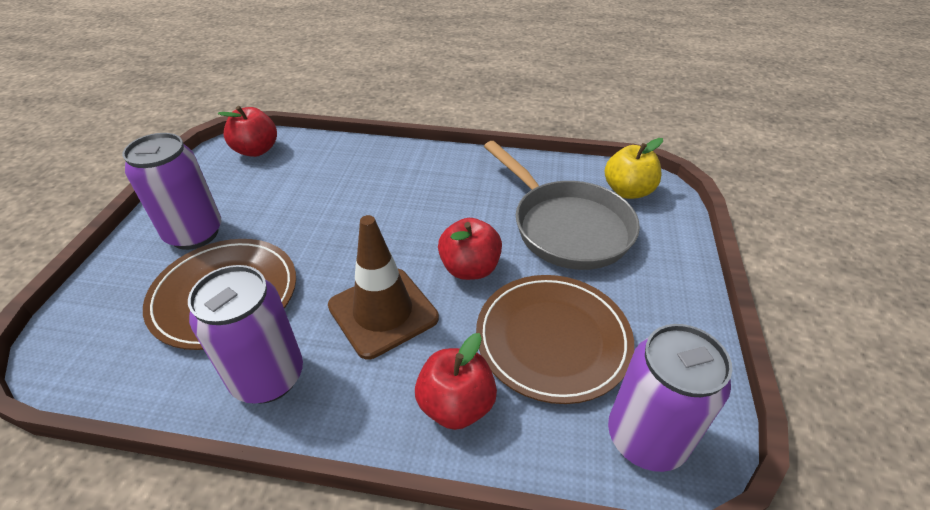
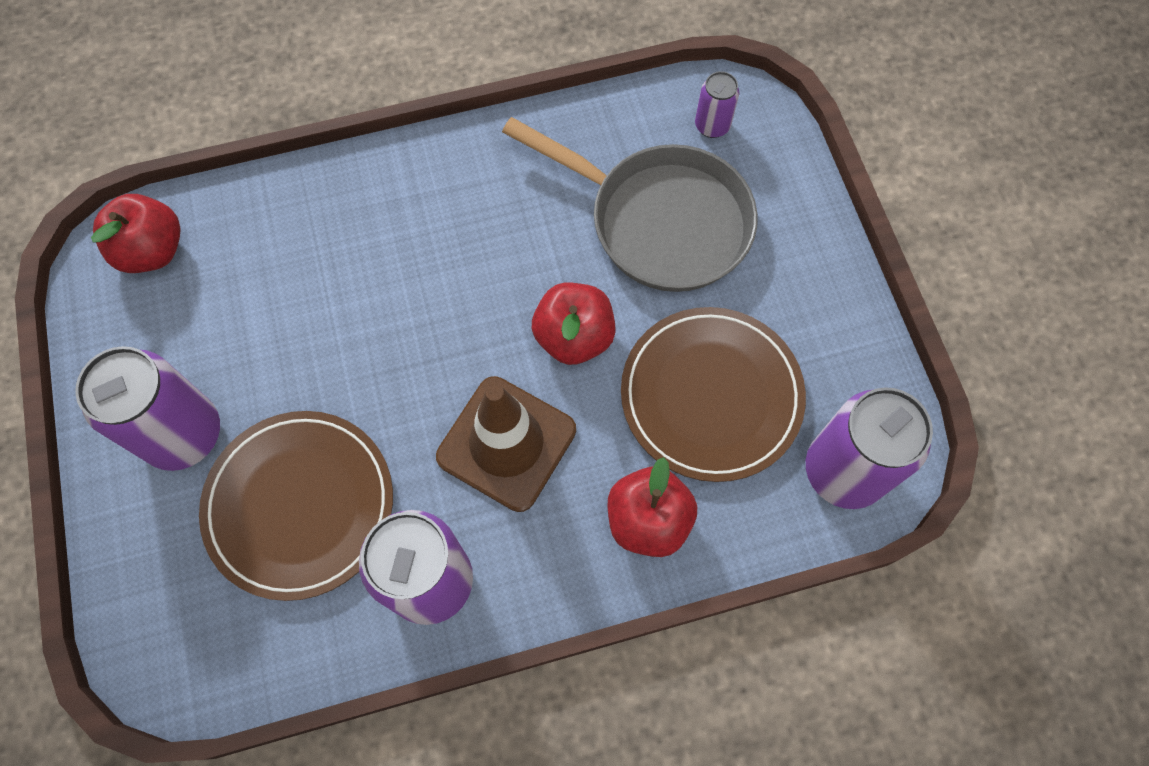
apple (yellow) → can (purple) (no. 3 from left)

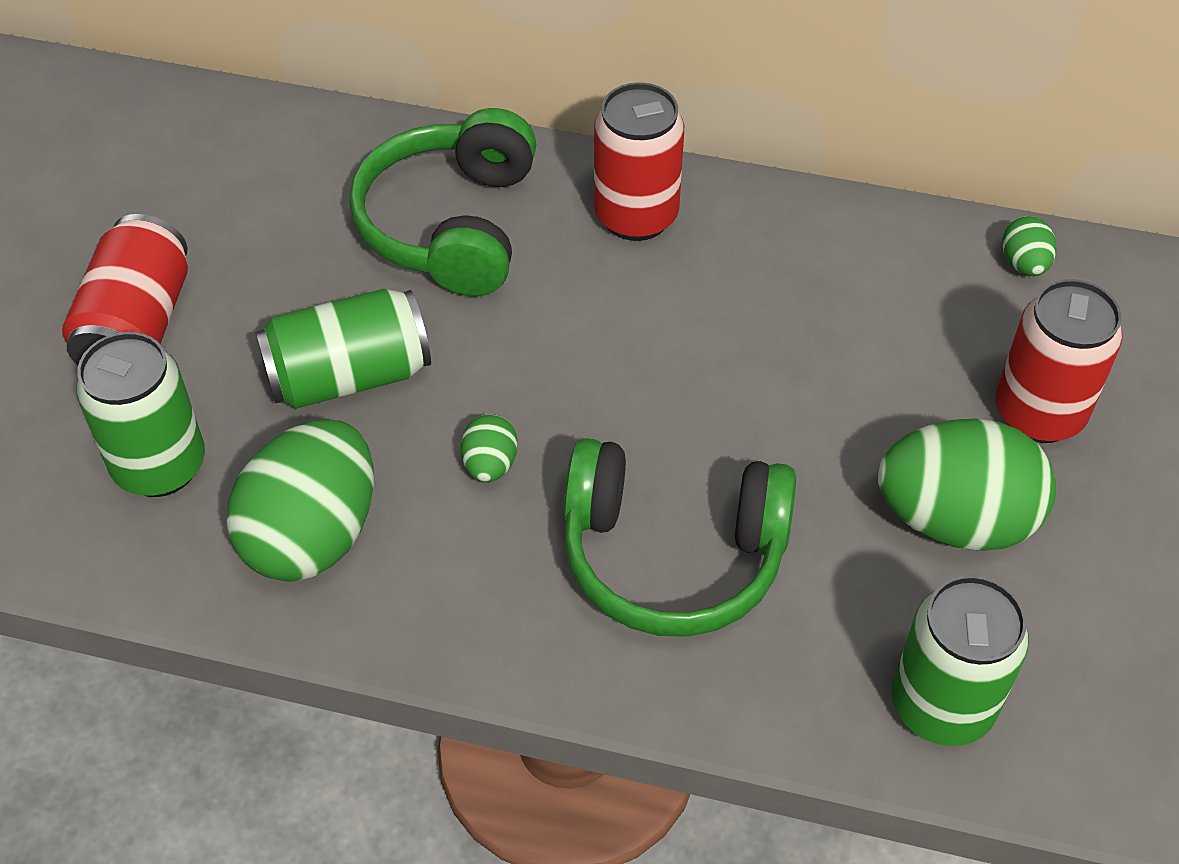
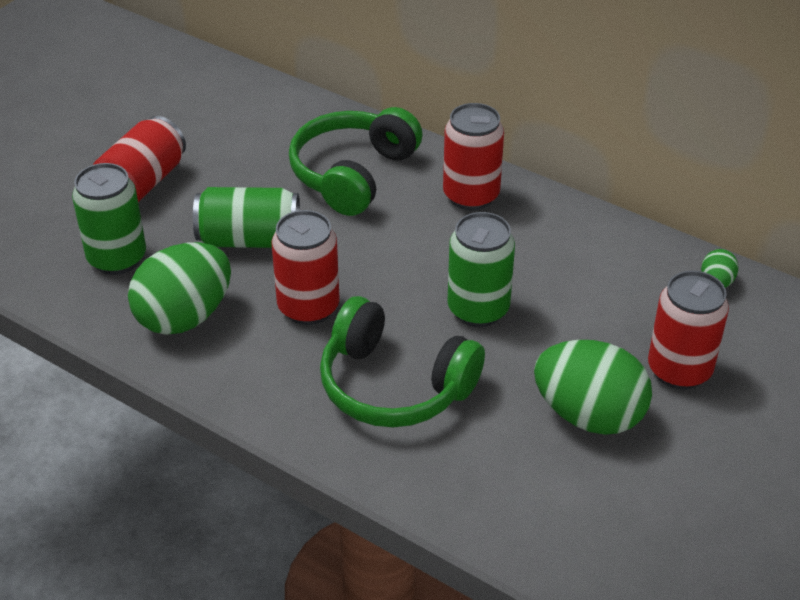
can (green) (no. 3 from left), relocated
egg (green) (no. 2 from left) → can (red) (no. 2 from left)

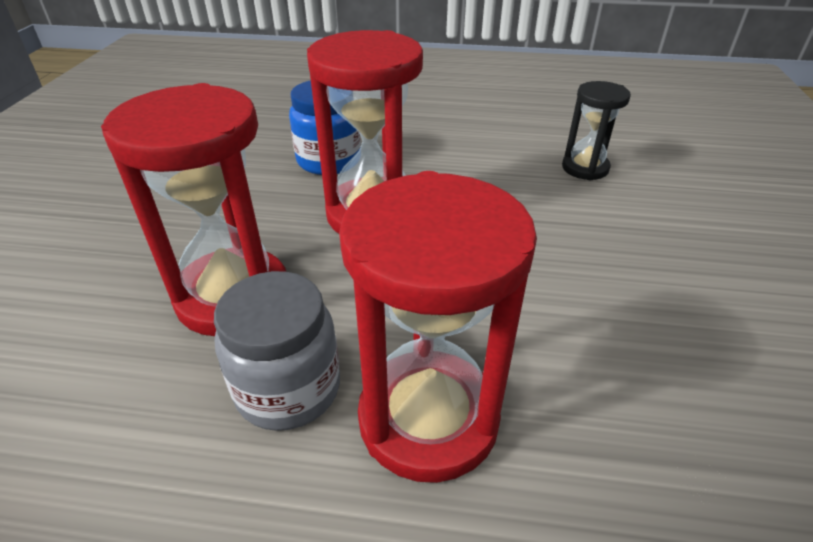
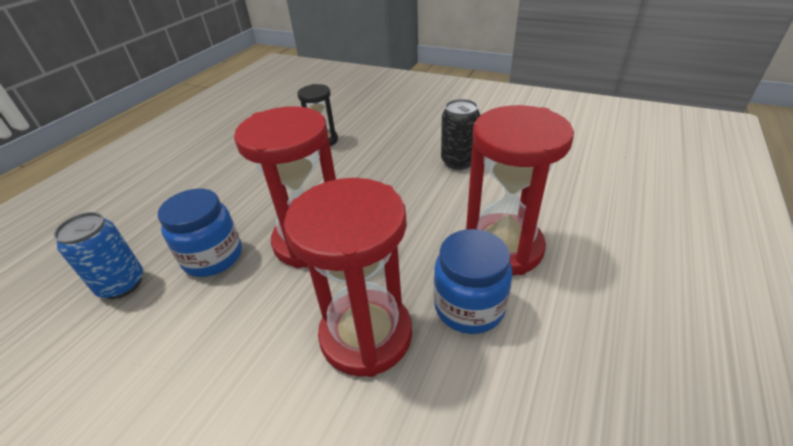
- → can (blue)
- → can (black)
jar (grey) → jar (blue) (no. 2 from left)

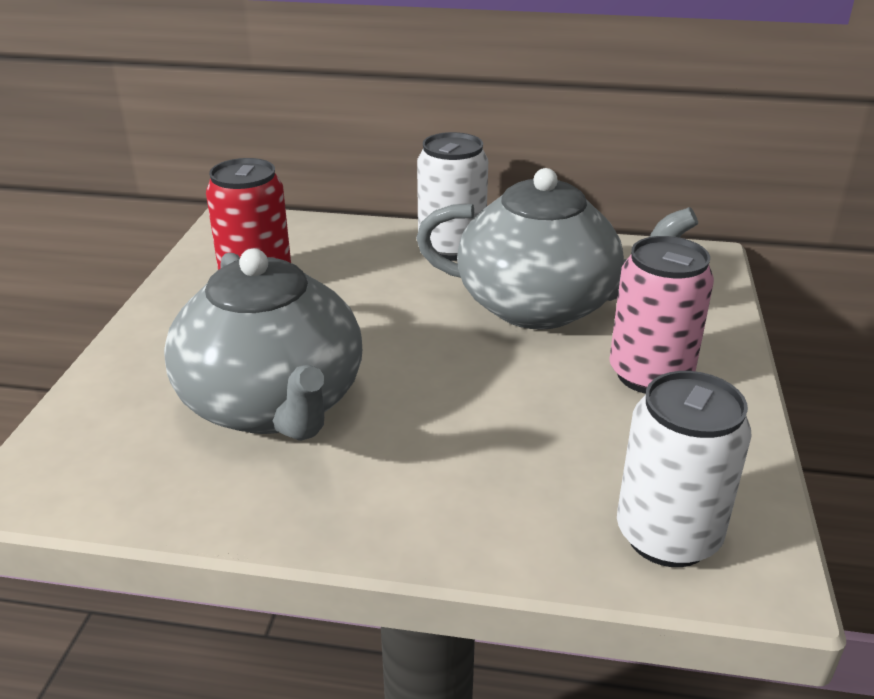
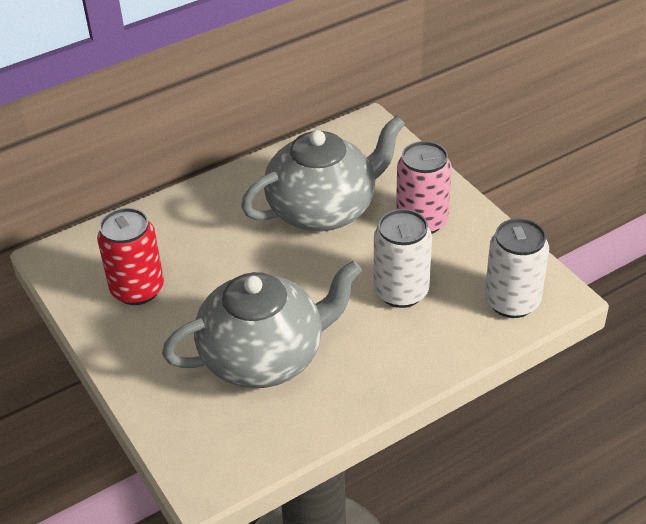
can (white) (no. 1 from left), relocated
teapot (grey) (no. 1 from left), 45 degrees counterclockwise

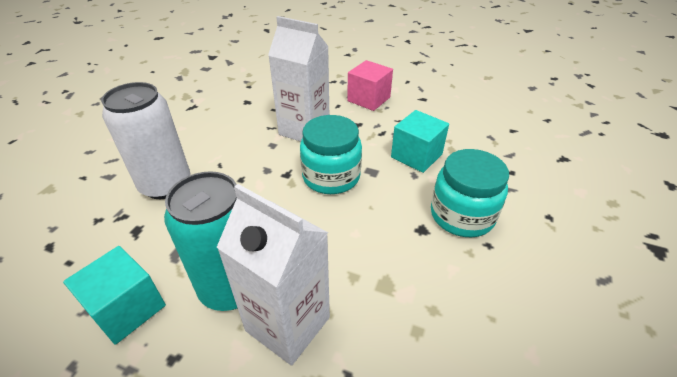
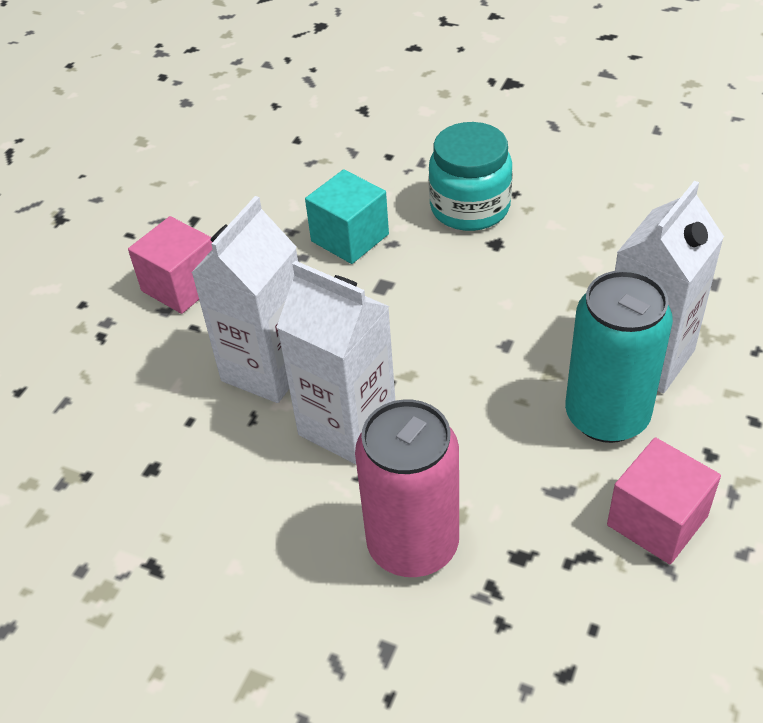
jar (turquoise) (no. 1 from left) → -
- → carton (white) (no. 2 from left)
cube (turquoise) (no. 1 from left) → cube (pink) (no. 2 from left)
can (white) → can (pink)

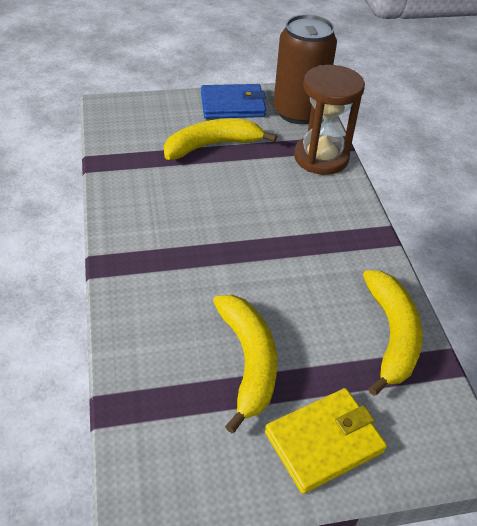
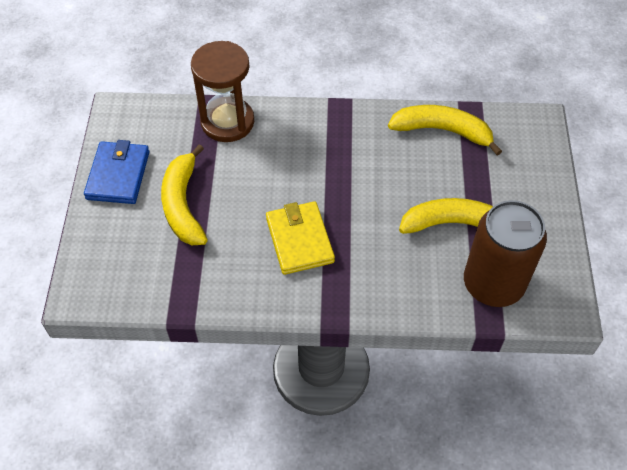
wallet (yellow), relocated
can (brown), relocated

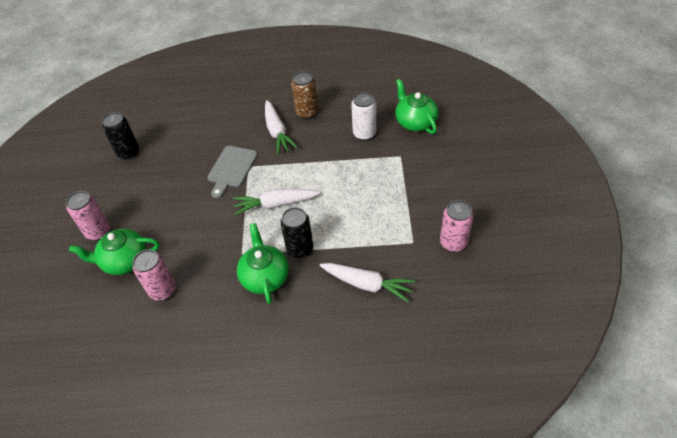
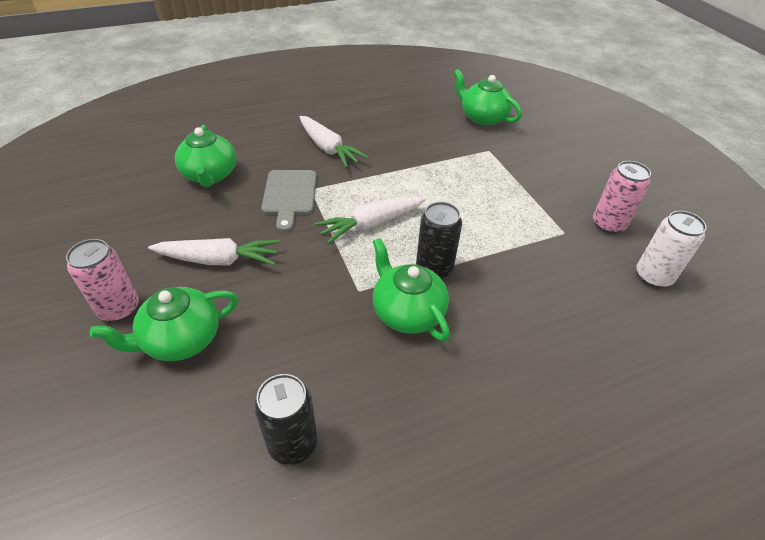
can (pink) (no. 2 from left) → -
can (brown) → -
- → teapot (green) (no. 2 from left)
can (black) (no. 1 from left), relocated
carrot (white) (no. 3 from left in the first image) → carrot (white) (no. 1 from left), relocated
can (white), relocated

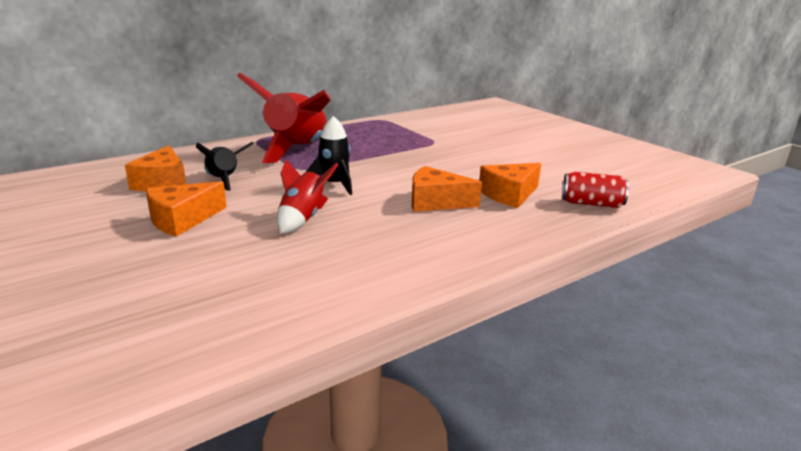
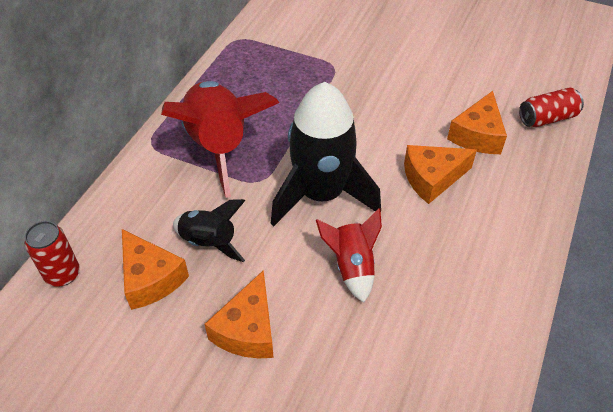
- → can (red) (no. 1 from left)
rocket (black) (no. 2 from left), x1.88

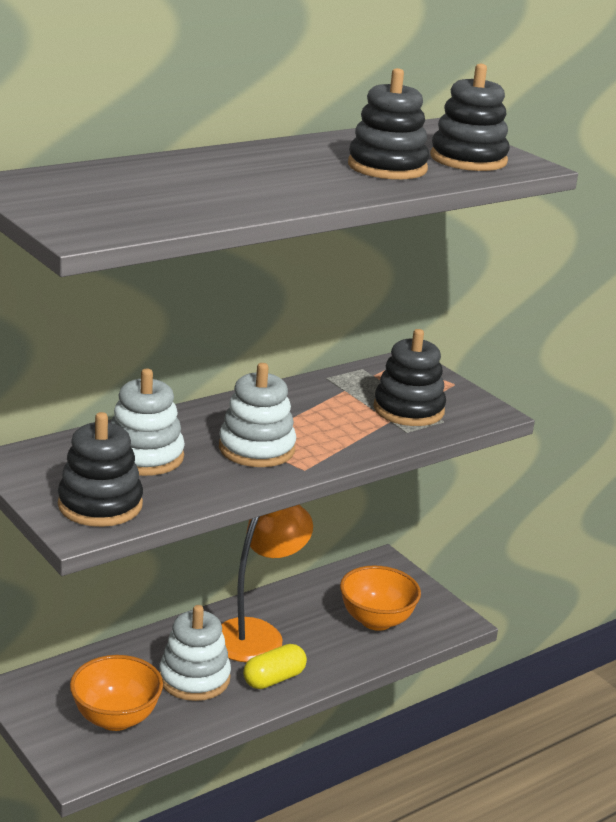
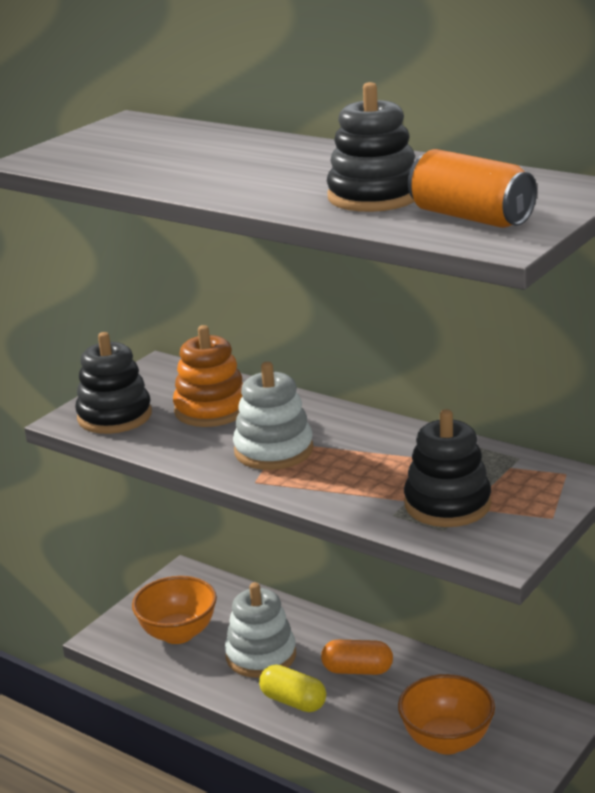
lamp (orange) → capsule (orange)
stacking toy (black) (no. 4 from left) → can (orange)
stacking toy (white) (no. 1 from left) → stacking toy (orange)

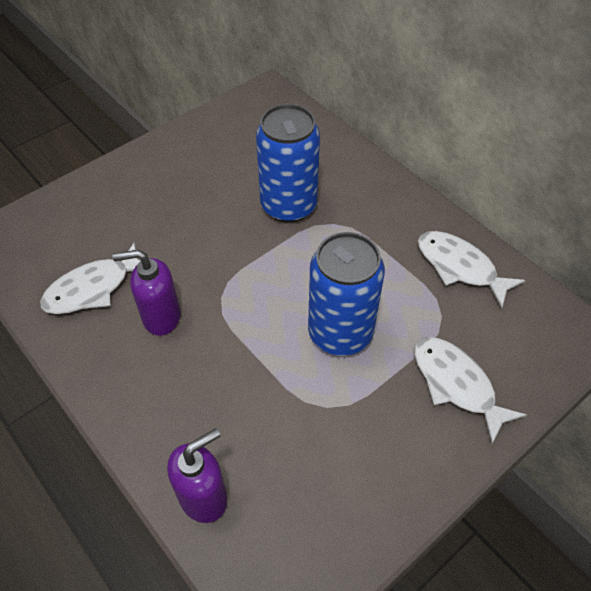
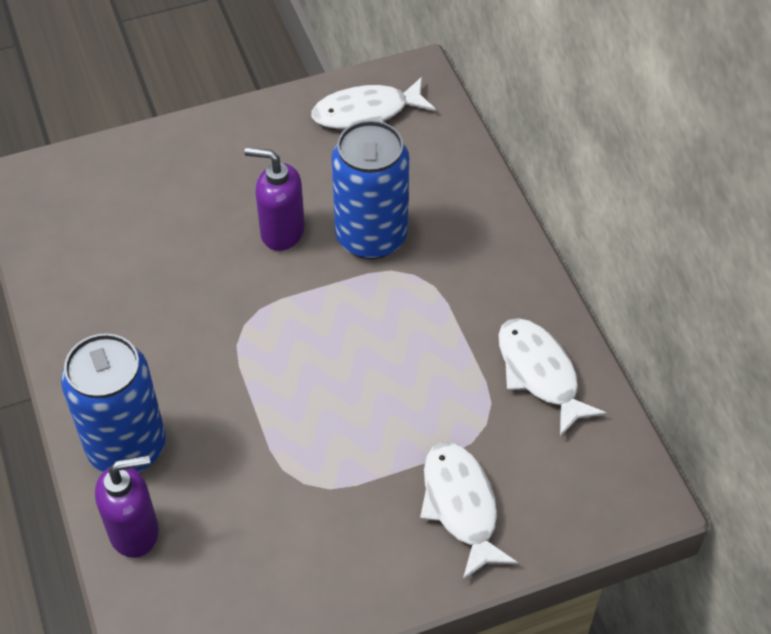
fish (white) (no. 1 from left), relocated
soap dispenser (purple) (no. 1 from left in the first image) → soap dispenser (purple) (no. 2 from left), relocated
can (blue) (no. 2 from left in the first image) → can (blue) (no. 1 from left), relocated

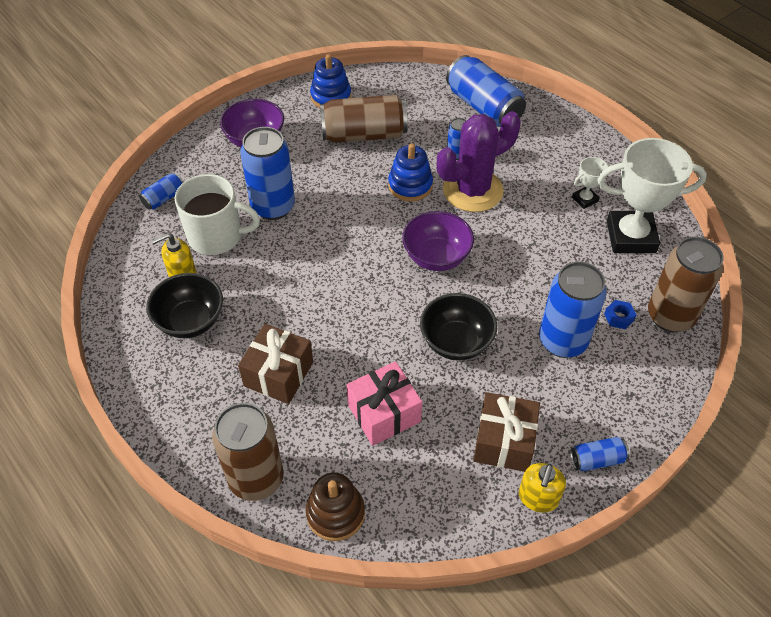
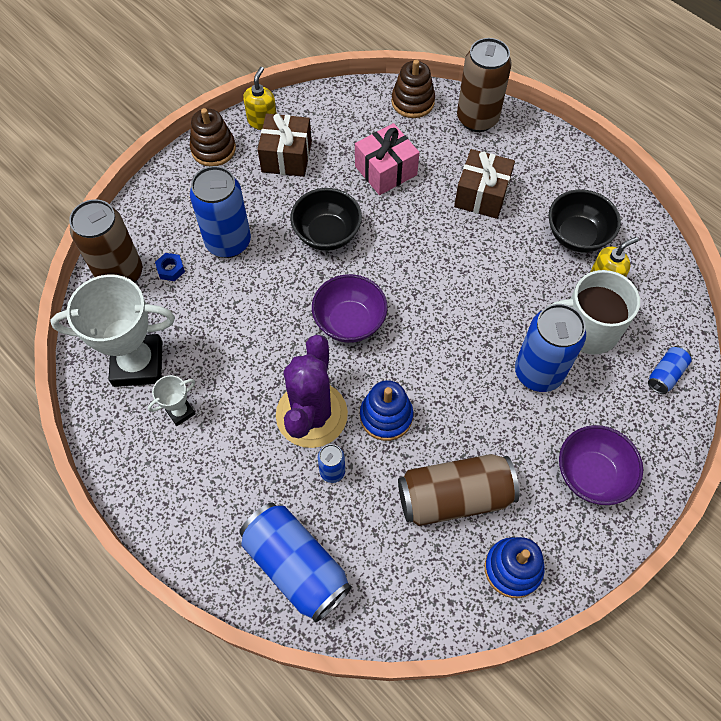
can (blue) (no. 6 from left) → stacking toy (brown) (no. 1 from left)
cactus (purple), 45 degrees counterclockwise

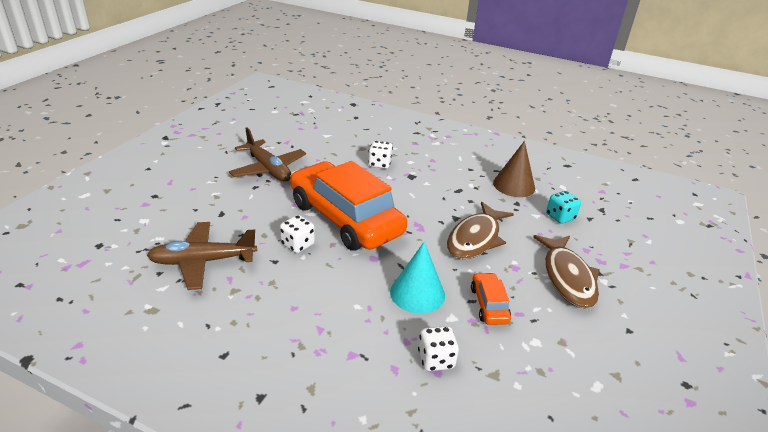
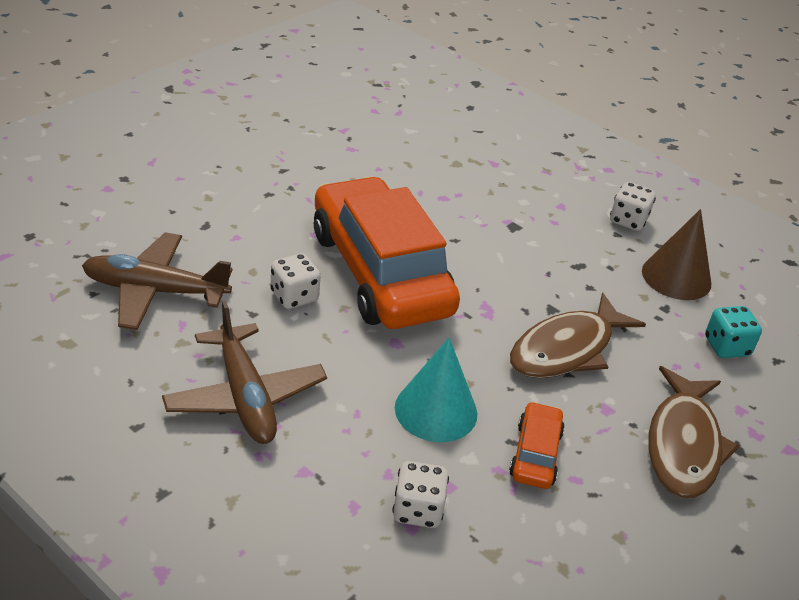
plane (brown) (no. 2 from left), relocated
dice (white) (no. 2 from left in the first image) → dice (white) (no. 3 from left), relocated

